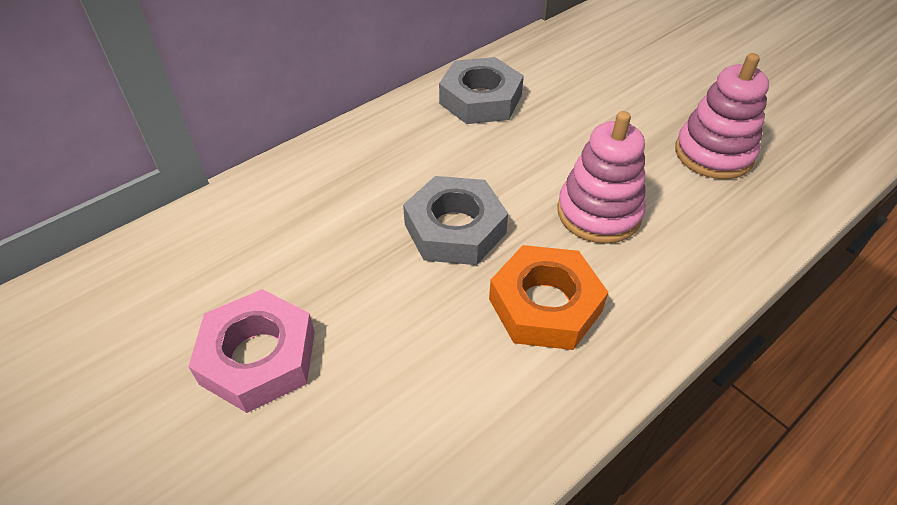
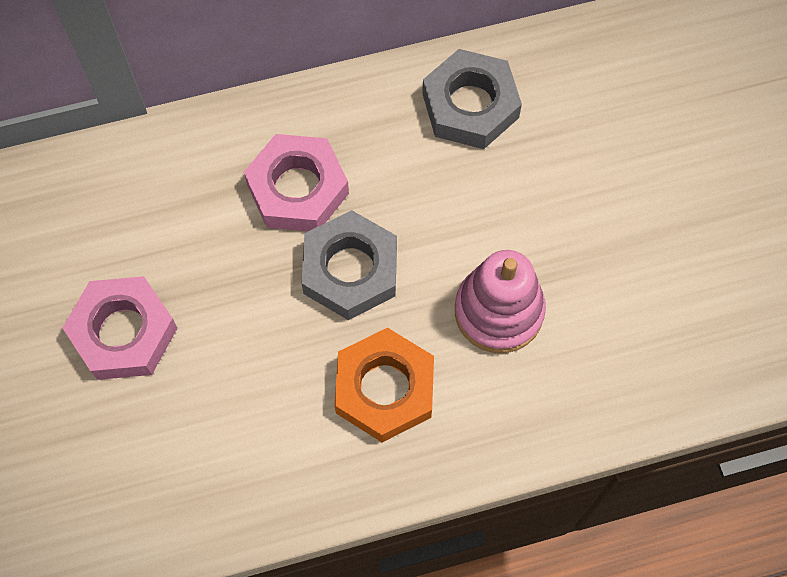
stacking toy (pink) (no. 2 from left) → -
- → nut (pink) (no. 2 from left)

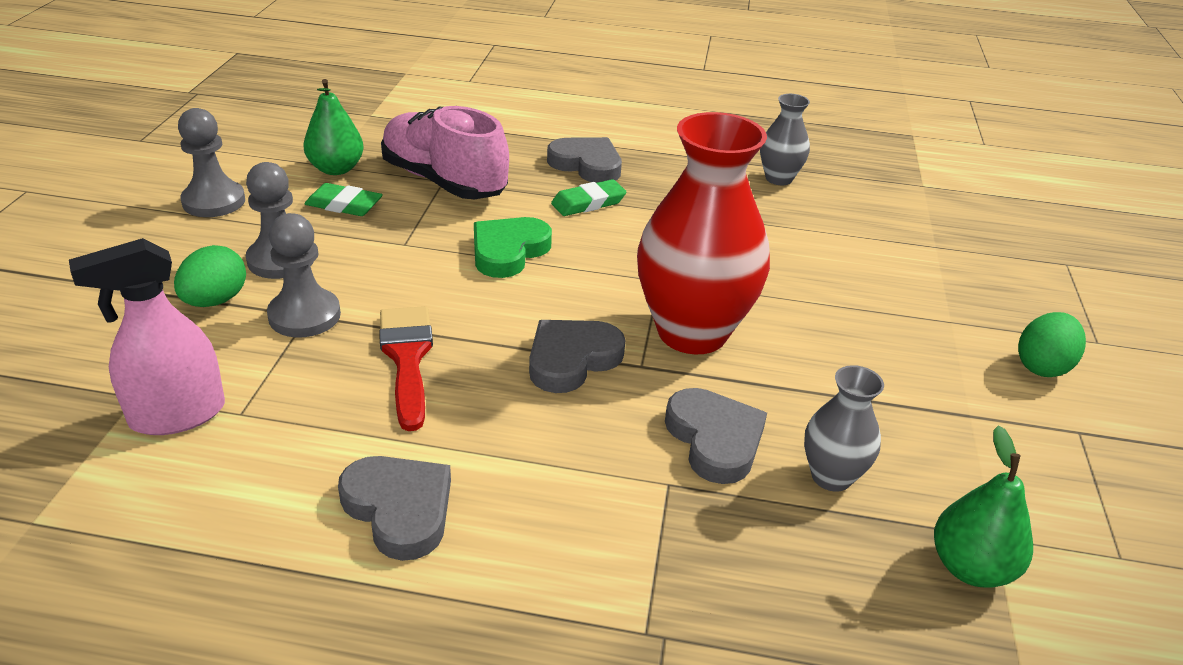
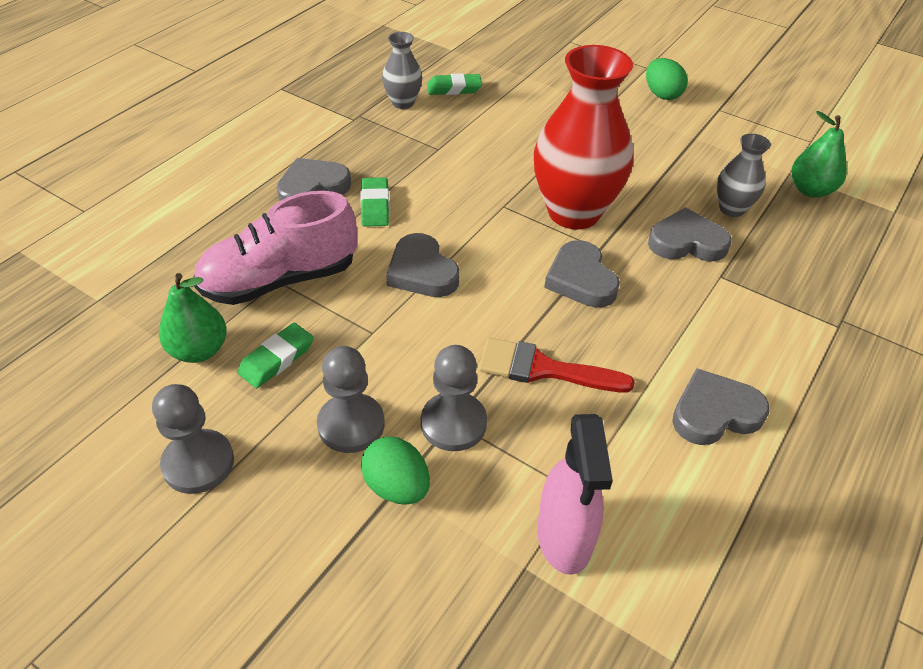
- → eraser (green) (no. 3 from left)
heart (green) → heart (grey) (no. 2 from left)

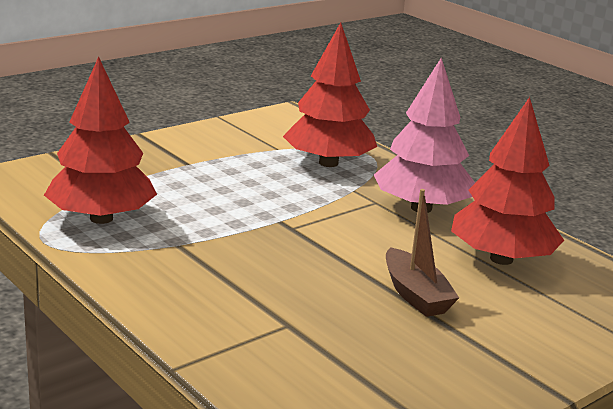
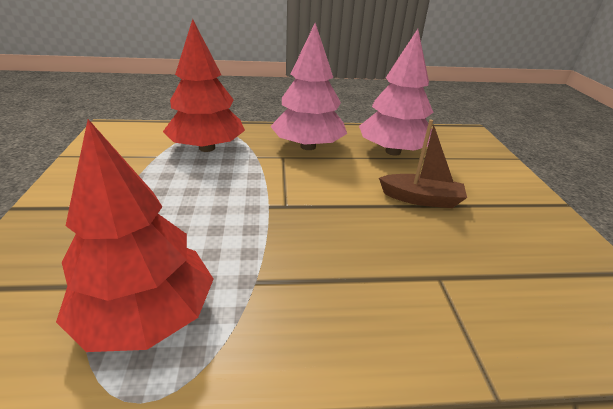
tree (red) (no. 3 from left) → tree (pink) (no. 2 from left)

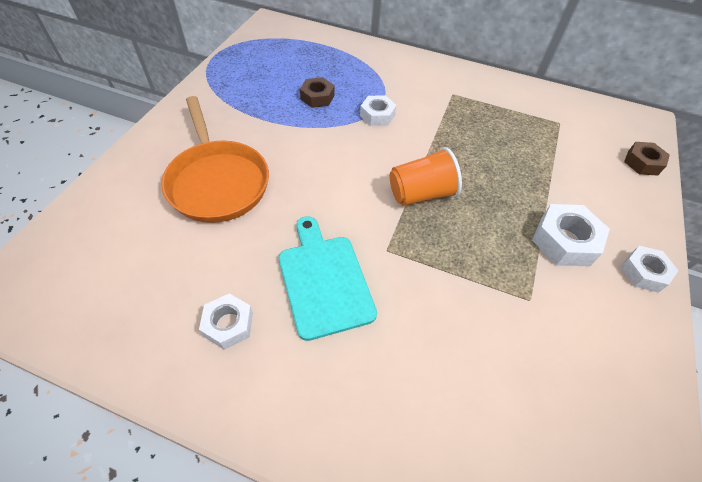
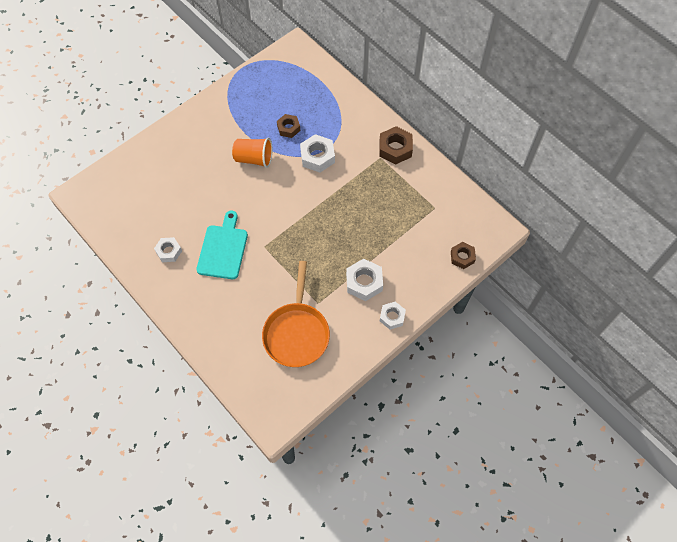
- → nut (brown) (no. 2 from left)
pan (orange), relocated
cup (orange), relocated
nut (white) (no. 2 from left), x1.52

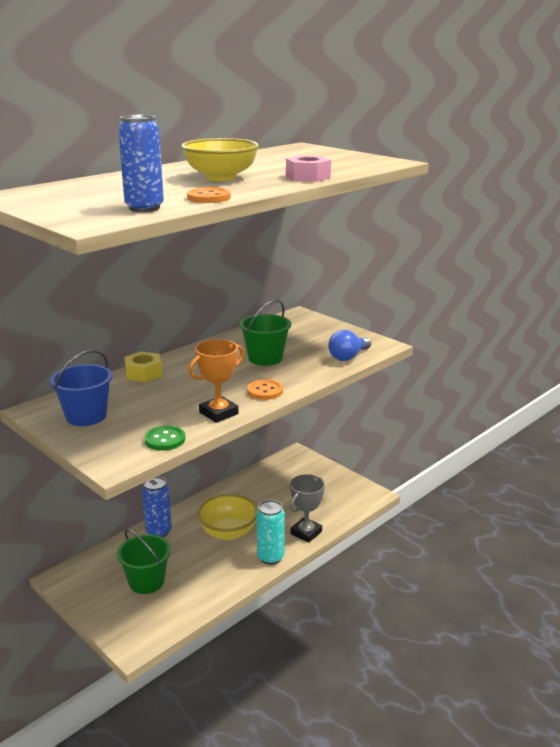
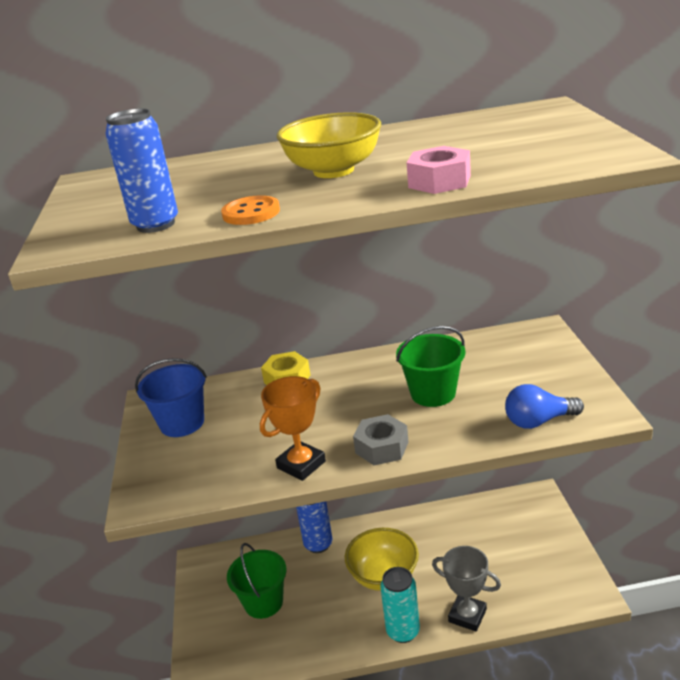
button (green) → -
button (orange) (no. 2 from left) → nut (grey)
trophy (orange), 45 degrees counterclockwise
trophy (grey), 45 degrees clockwise

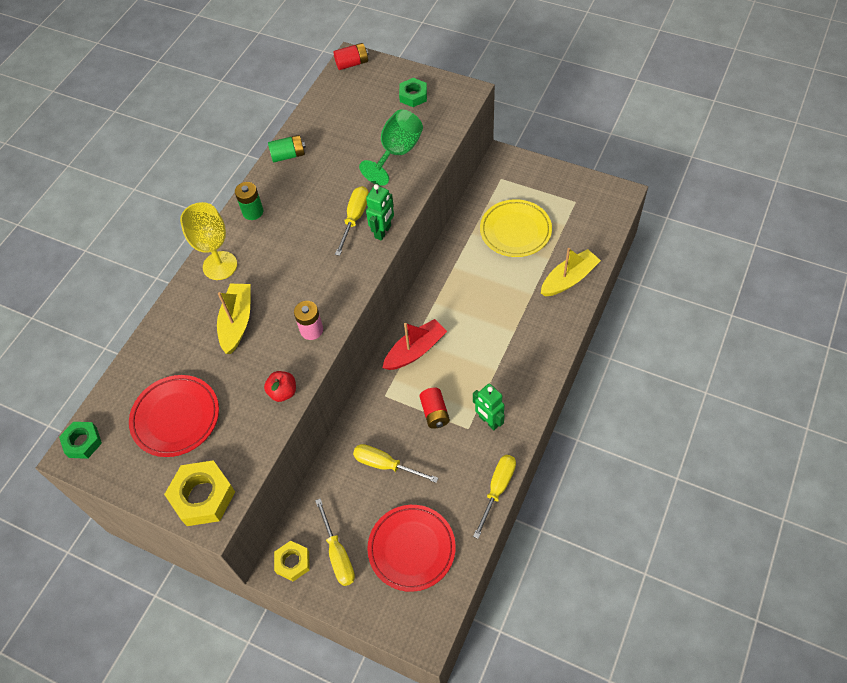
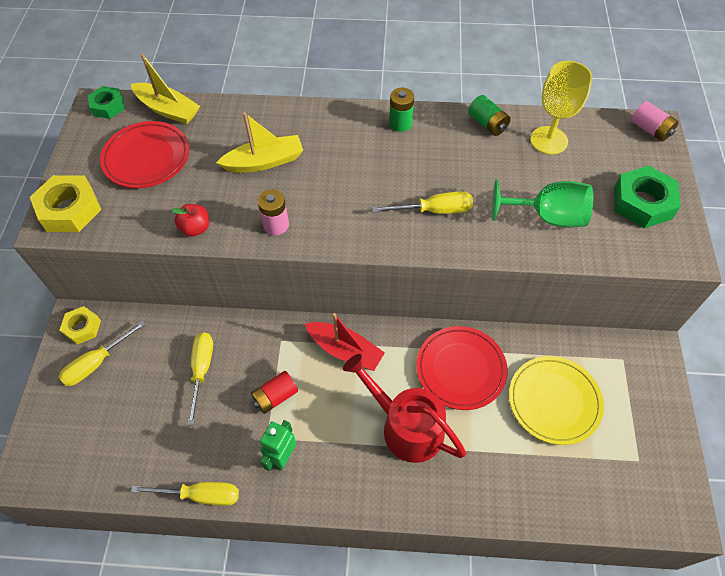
robot (green) (no. 1 from left) → -
- → watering can (red)
goblet (yellow), relocated
plate (red) (no. 2 from left), relocated
boat (yellow) (no. 2 from left in the first image) → boat (yellow) (no. 1 from left), relocated
battery (red) (no. 1 from left) → battery (pink) (no. 2 from left)
nut (green) (no. 2 from left), x1.60

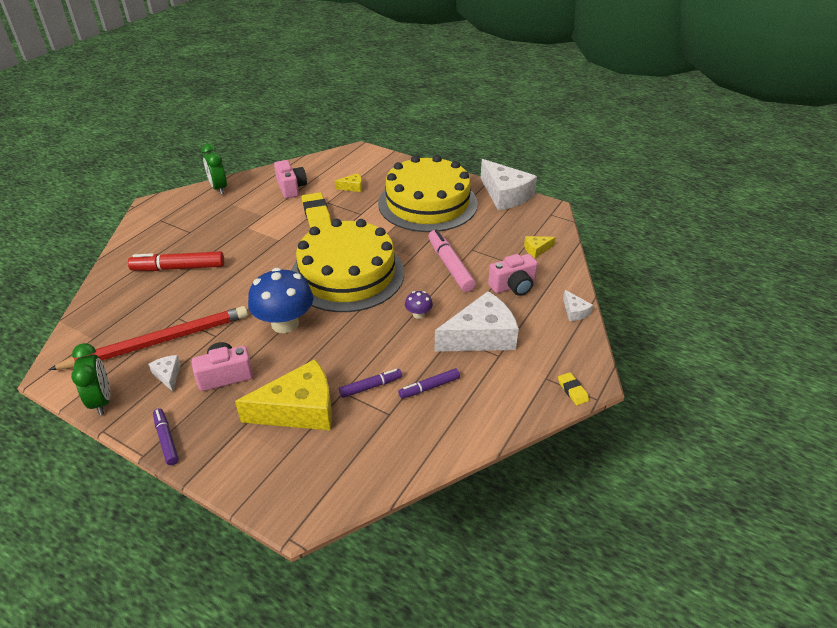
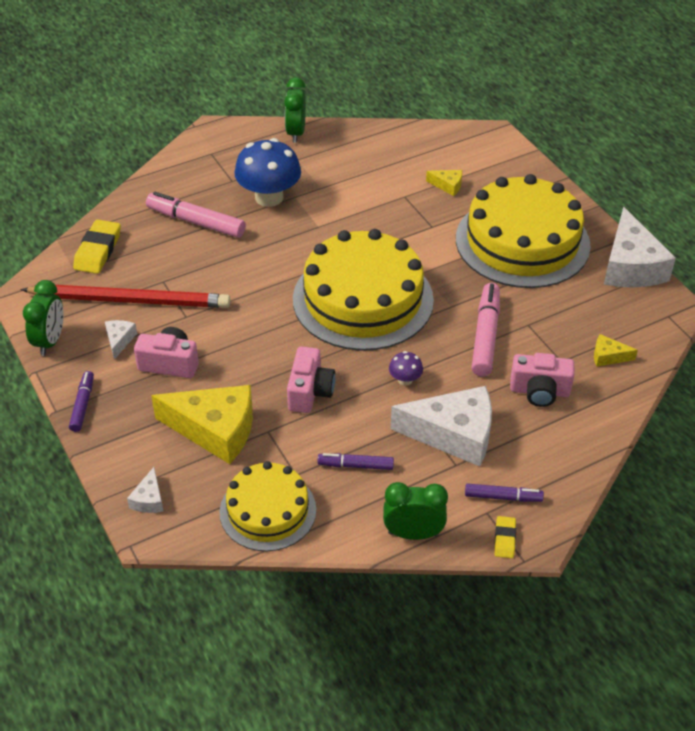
- → cake (yellow) (no. 1 from left)
- → clock (green) (no. 3 from left)
mushroom (blue), relocated
camera (pink) (no. 2 from left), relocated
eraser (yellow) (no. 1 from left), relocated
marker (purple) (no. 2 from left in the first image) → marker (purple) (no. 3 from left), relocated
cheese (white) (no. 4 from left in the first image) → cheese (white) (no. 2 from left), relocated
marker (red) → marker (pink) (no. 1 from left)

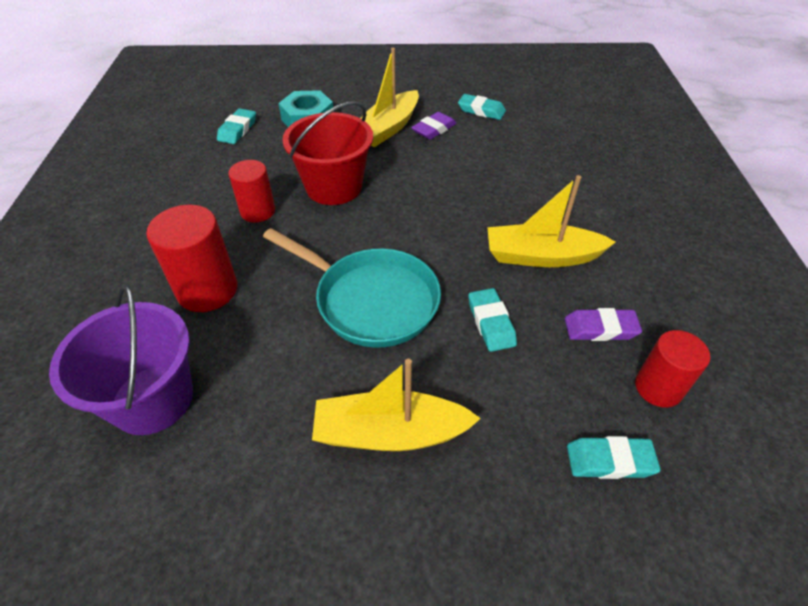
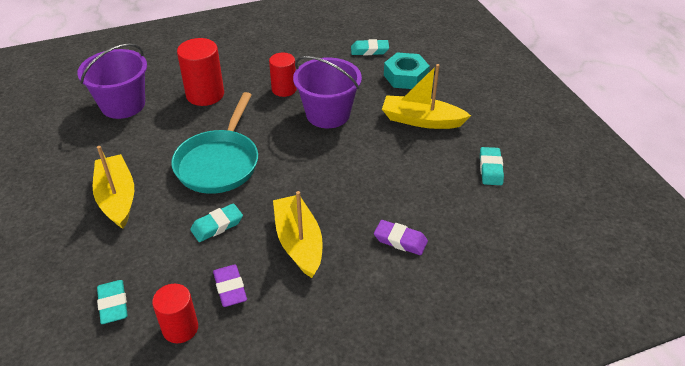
eraser (purple) (no. 1 from left in the first image) → eraser (purple) (no. 2 from left), relocated
bucket (red) → bucket (purple) (no. 2 from left)

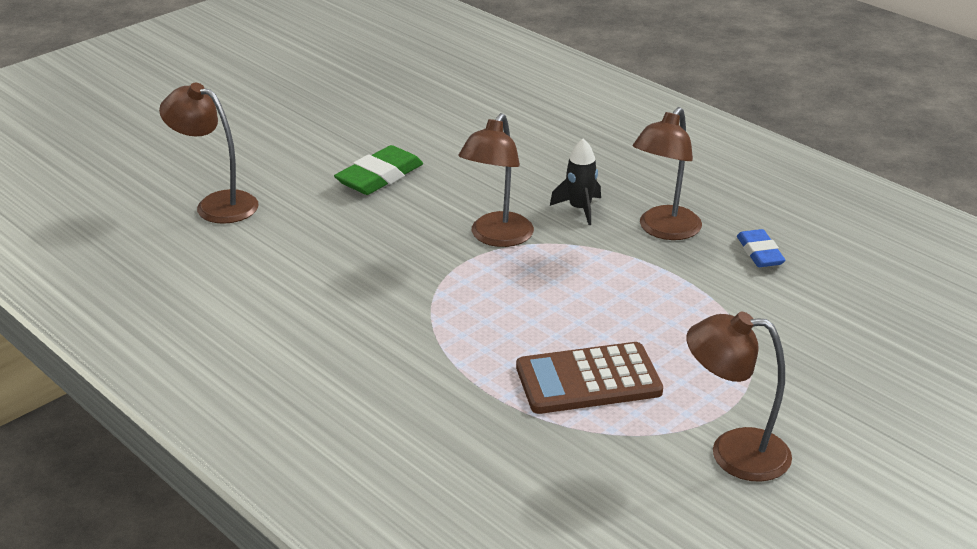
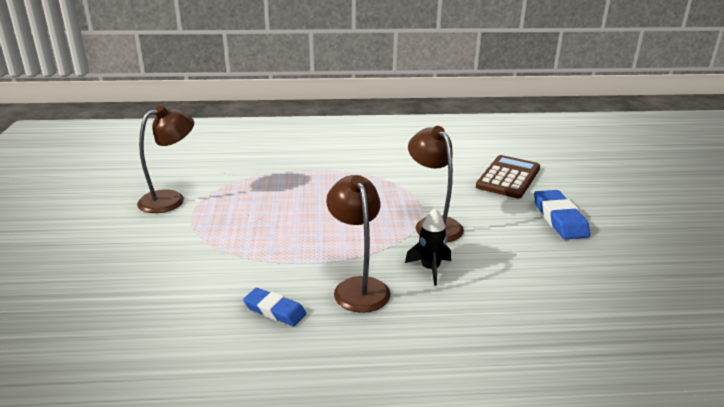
lamp (brown) (no. 1 from left) → -
calculator (brown), relocated
eraser (green) → eraser (blue) (no. 2 from left)

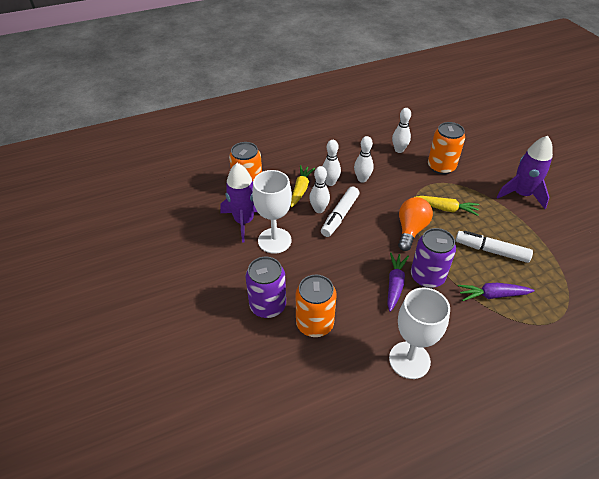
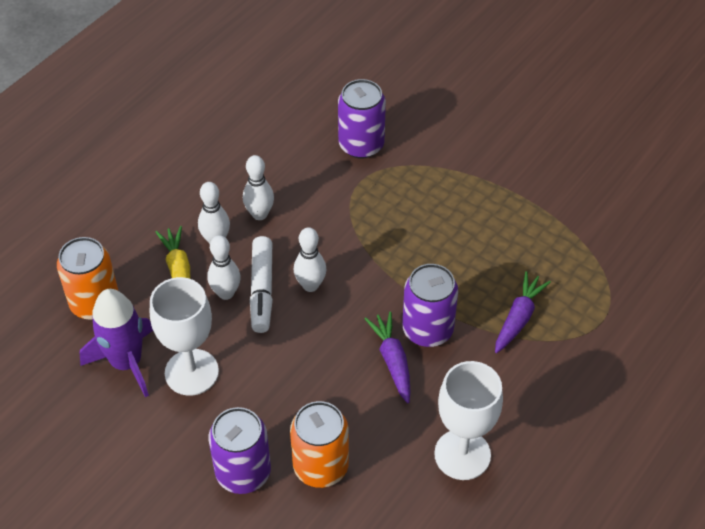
light bulb (orange) → -
carrot (yellow) (no. 2 from left) → -
marker (white) (no. 2 from left) → -
rocket (purple) (no. 2 from left) → -
bowling pin (white) (no. 4 from left), relocated
can (orange) (no. 3 from left) → can (purple) (no. 2 from left)
carrot (purple) (no. 2 from left), 150 degrees clockwise

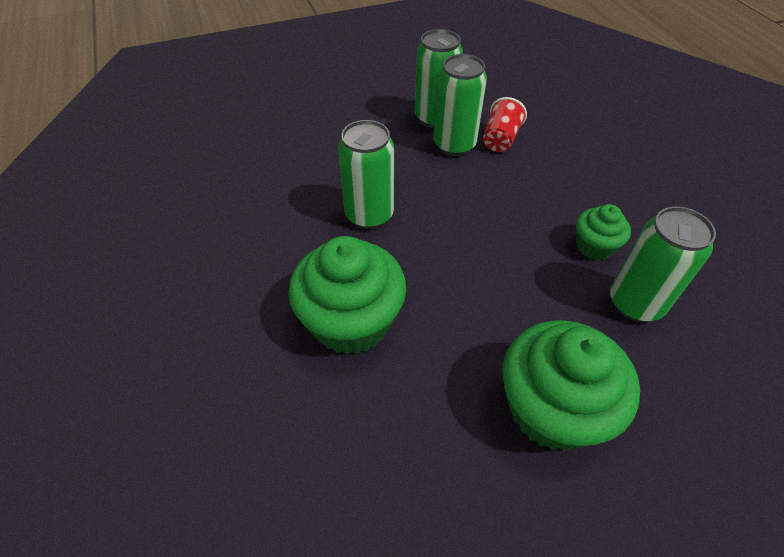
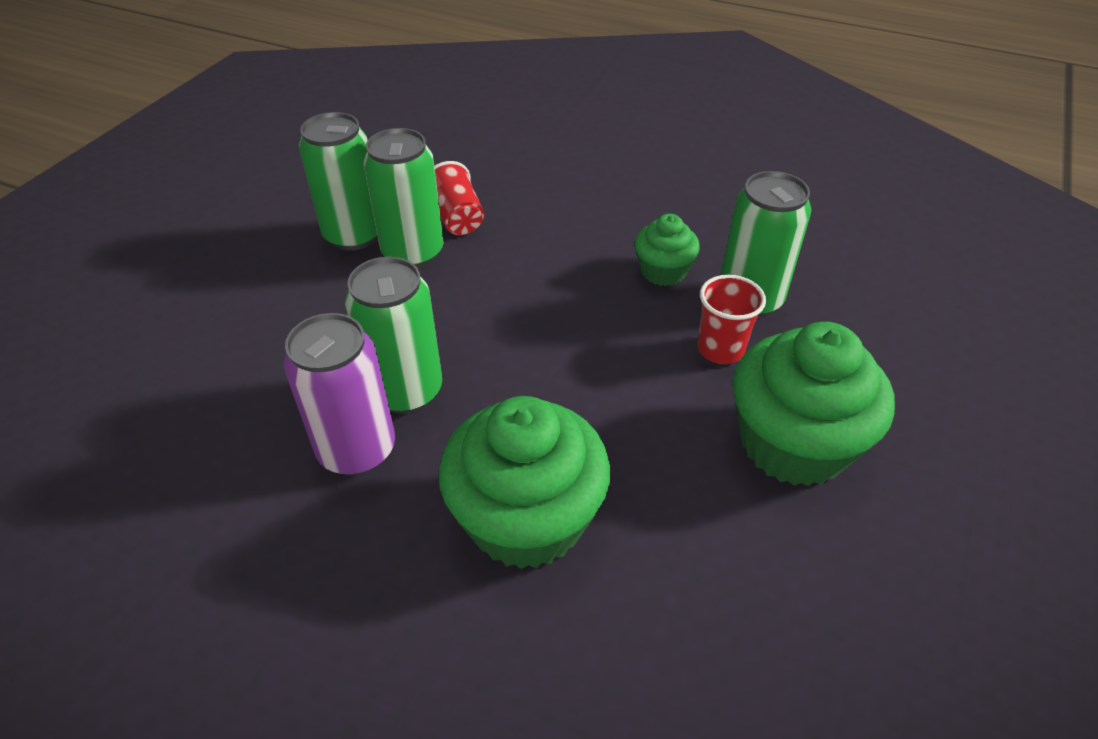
- → can (purple)
- → cup (red) (no. 2 from left)

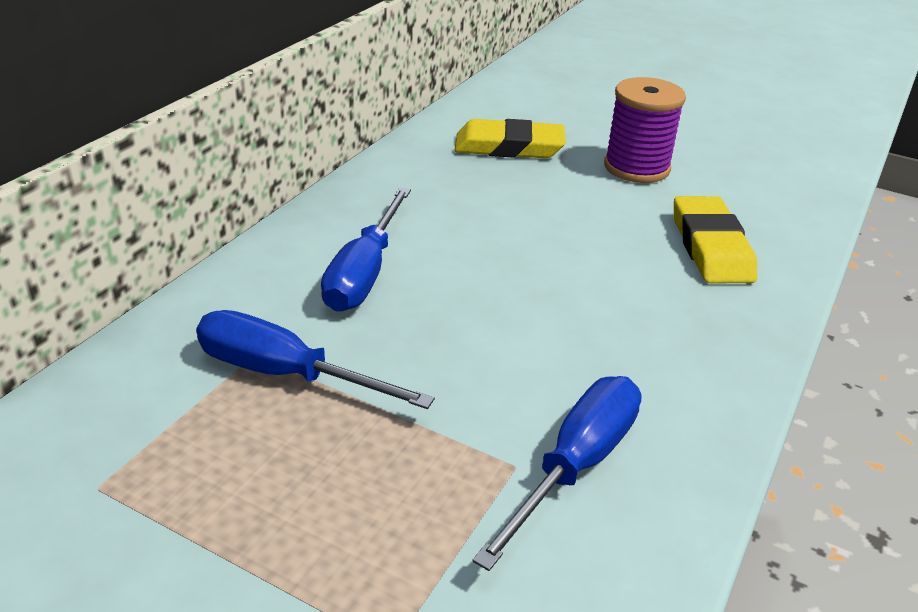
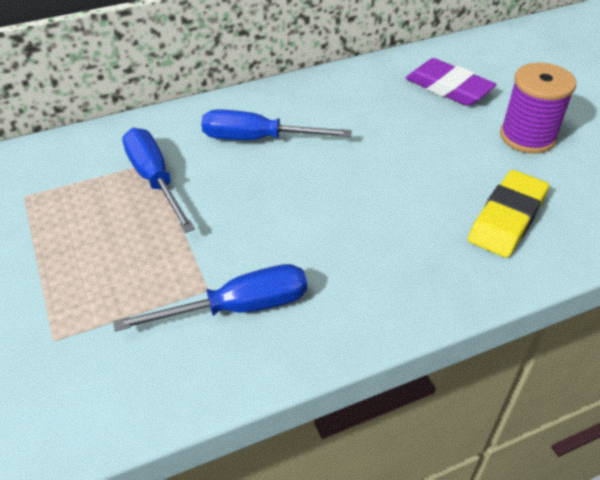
eraser (yellow) (no. 1 from left) → eraser (purple)
screwdriver (blue) (no. 2 from left in the first image) → screwdriver (blue) (no. 3 from left), 45 degrees clockwise

